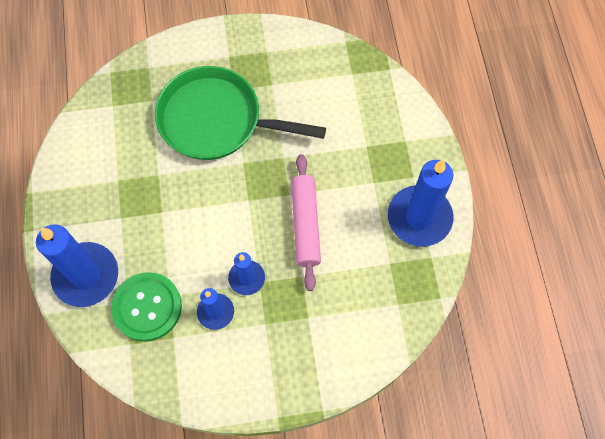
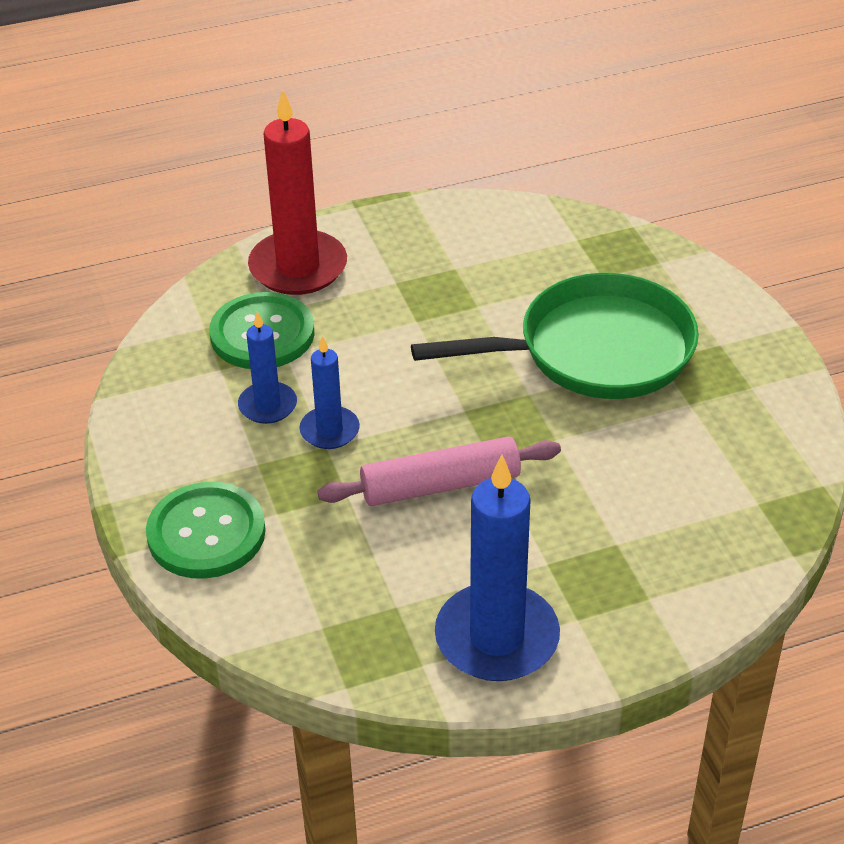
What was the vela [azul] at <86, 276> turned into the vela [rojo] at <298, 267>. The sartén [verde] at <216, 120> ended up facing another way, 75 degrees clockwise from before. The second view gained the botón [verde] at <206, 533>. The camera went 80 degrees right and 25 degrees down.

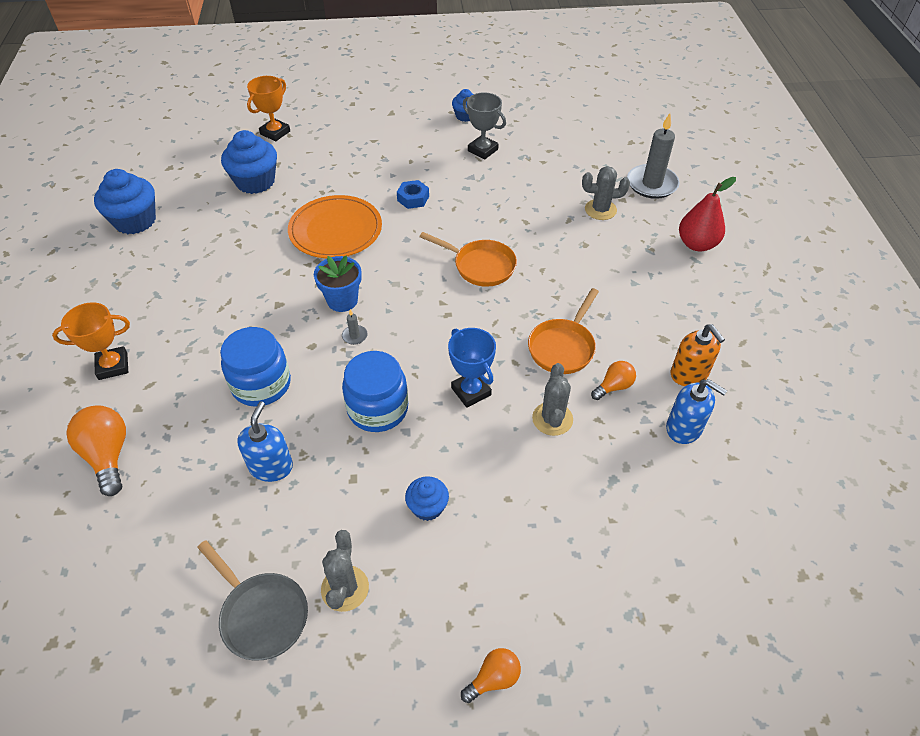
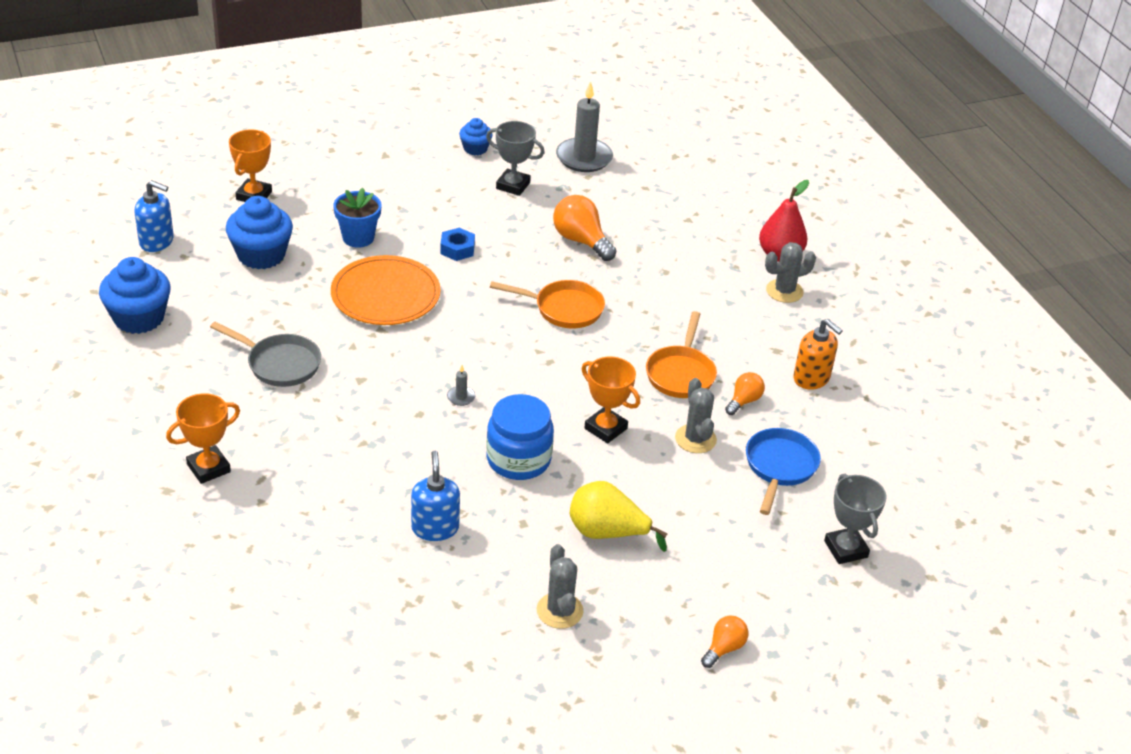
The bombilla [naranja] ended up elsewhere, having gone from <108, 455> to <581, 241>. The sartén [gris] ended up elsewhere, having gone from <261, 614> to <279, 364>. The second view lost the tarro [azul] at <261, 384>. The maceta [azul] ended up elsewhere, having gone from <342, 300> to <358, 238>. Where the magdalena [azul] stood at <427, 507>, the pera [amarillo] came to stand at <607, 533>. What was the trofeo [azul] at <471, 391> turned into the trofeo [naranja] at <605, 428>. The cactus [gris] ended up elsewhere, having gone from <600, 210> to <784, 291>. The vela [gris] ended up elsewhere, having gone from <652, 184> to <584, 158>. The dispensador de jabón [azul] ended up elsewhere, having gone from <684, 428> to <157, 241>. The second view gained the sartén [azul] at <779, 467>. The second view gained the trofeo [gris] at <845, 549>. The camera went 20 degrees left and 10 degrees down.

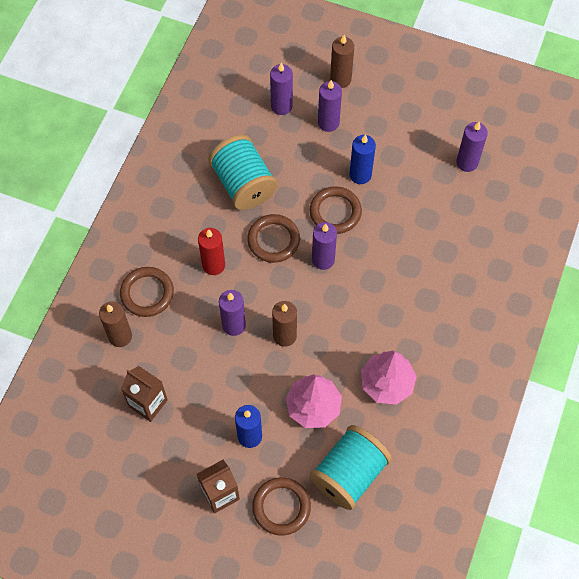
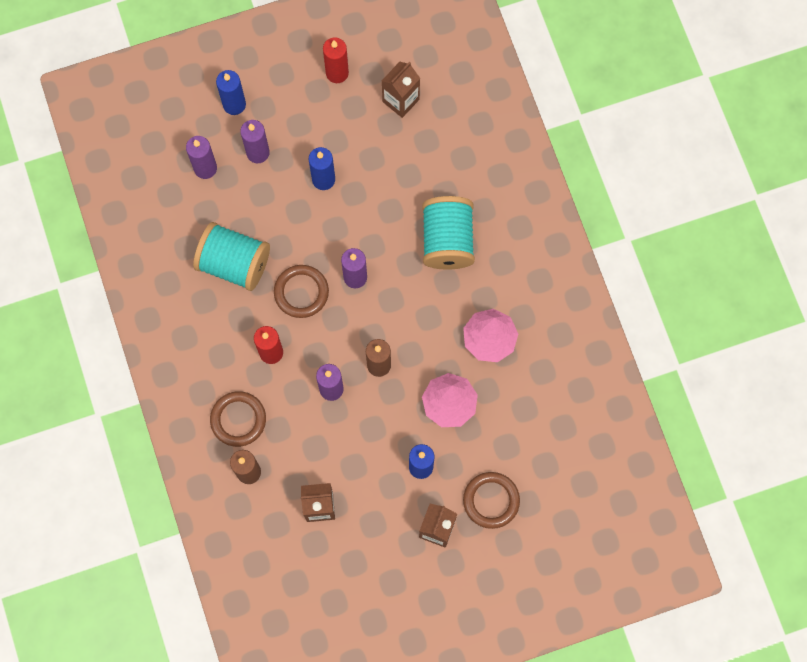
The second view lost the anillo [marrón] at <335, 212>. The carrete [turquesa] ended up elsewhere, having gone from <349, 474> to <447, 240>. What was the vela [marrón] at <340, 79> turned into the vela [azul] at <234, 104>. Where the vela [morado] stood at <467, 162>, the cartón de leche [marrón] came to stand at <400, 100>. The second view gained the vela [rojo] at <337, 73>. The camera went 40 degrees left and 10 degrees up.

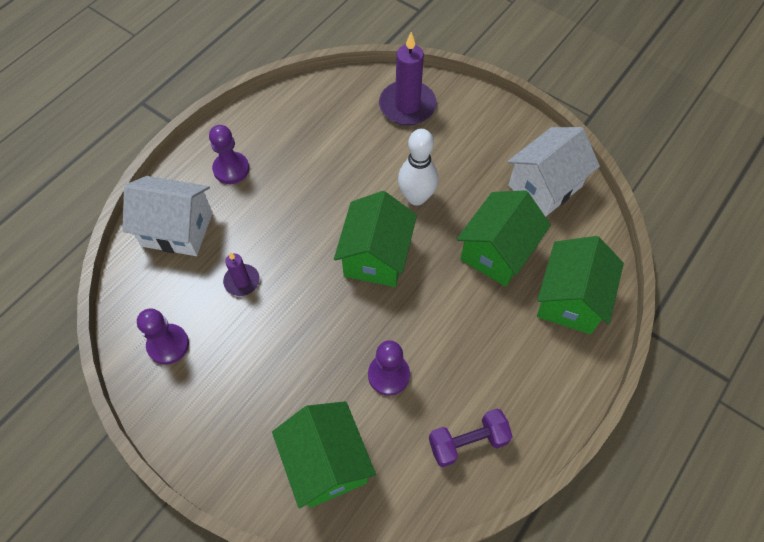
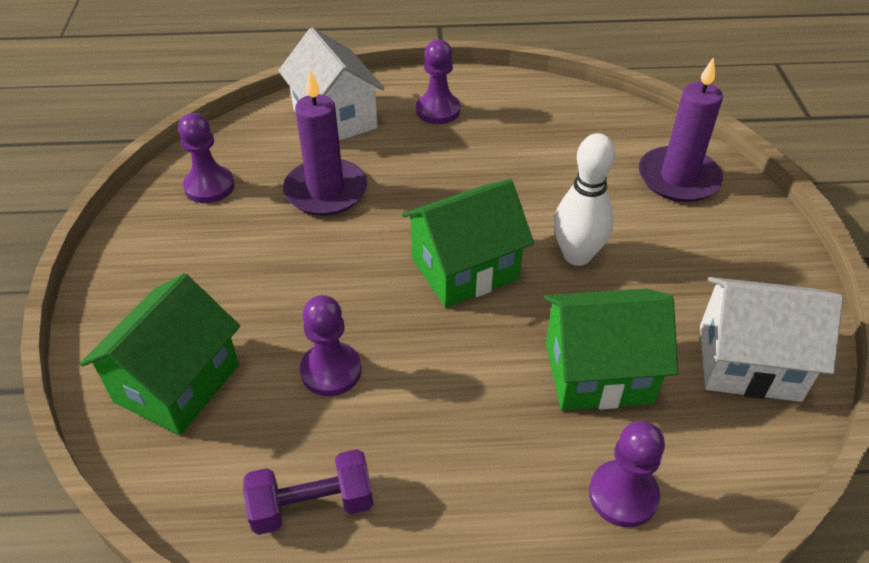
The size of the vela [morado] at <242, 281> changed by a factor of 1.83. The mancuerna [morado] at <467, 442> ended up facing another way, 45 degrees counterclockwise from before. Where the casa [verde] stood at <570, 299>, the peón [morado] came to stand at <623, 495>. The camera went 50 degrees right and 15 degrees down.

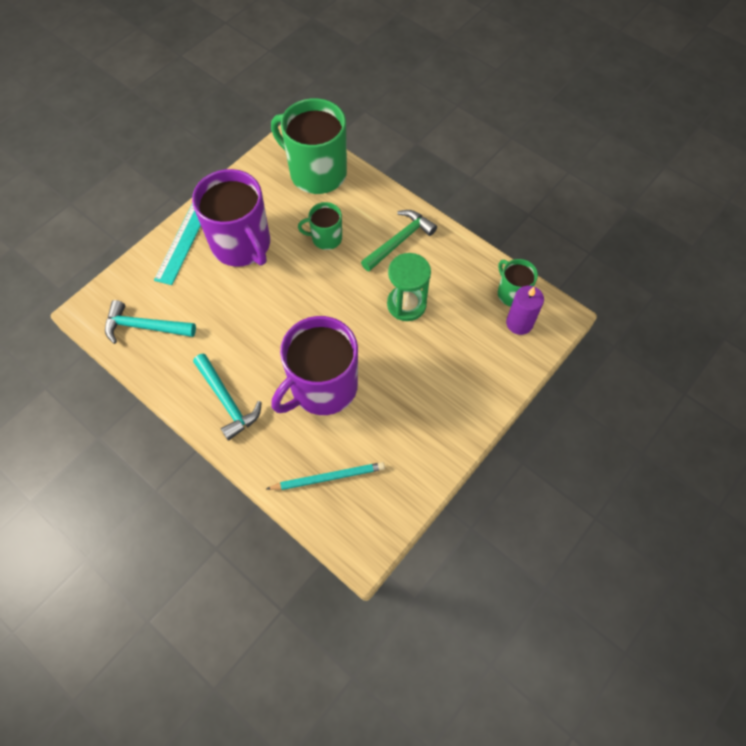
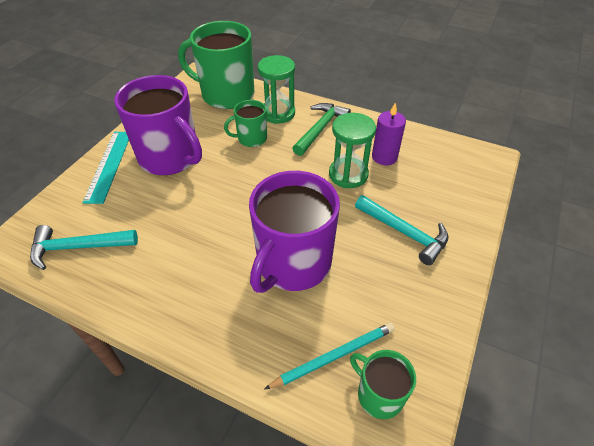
The martillo [turquesa] ended up elsewhere, having gone from <227, 401> to <405, 233>. The taza [verde] ended up elsewhere, having gone from <512, 293> to <379, 394>. The vela [morado] ended up elsewhere, having gone from <519, 323> to <384, 157>. The second view gained the reloj de arena [verde] at <278, 113>. The camera went 15 degrees left and 15 degrees down.

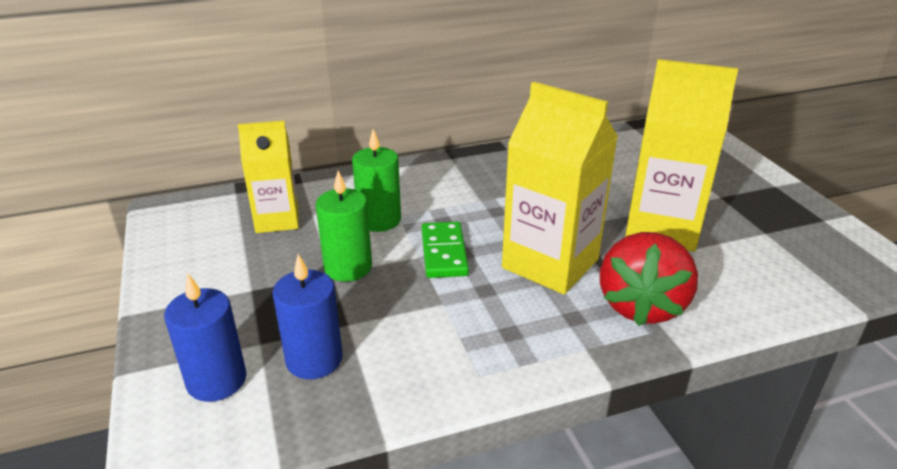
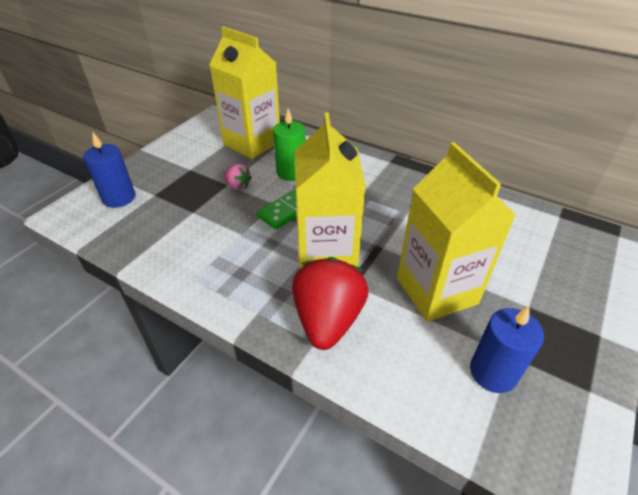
The size of the cartón de leche [amarillo] at <277, 220> changed by a factor of 1.57. The vela [azul] ended up elsewhere, having gone from <314, 359> to <493, 372>. Where the vela [verde] stood at <348, 267>, the fresa [rosa] came to stand at <237, 186>. The fresa [rojo] at <641, 305> ended up facing another way, 120 degrees clockwise from before. The camera went 50 degrees right and 10 degrees up.

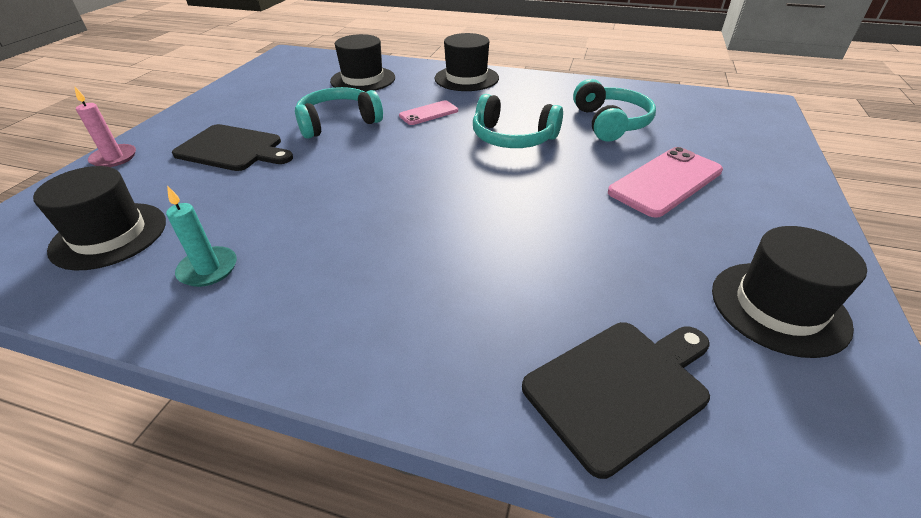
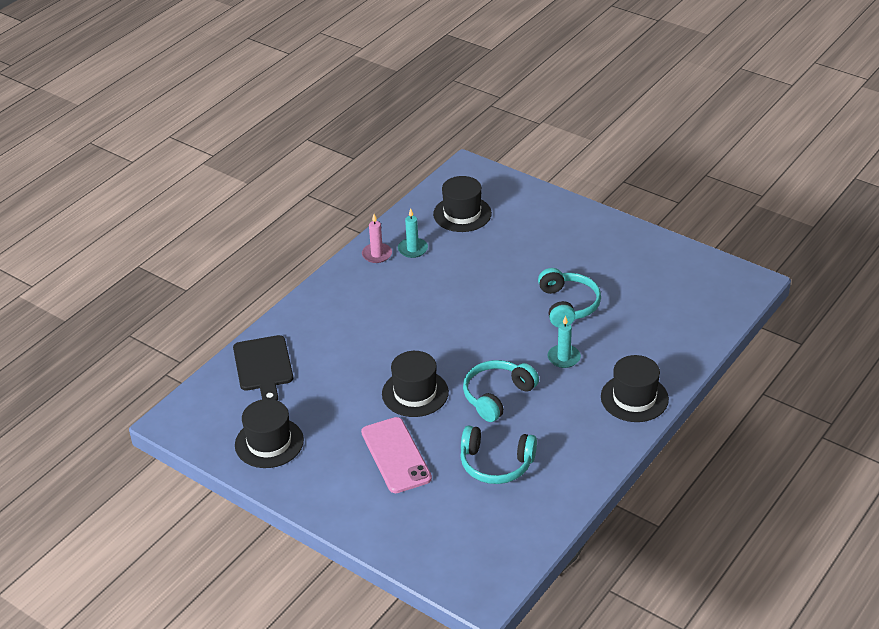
The vela [rosa] ended up elsewhere, having gone from <114, 158> to <377, 254>. The second view lost the tabla de cortar [negro] at <233, 149>. The sombrero [negro] ended up elsewhere, having gone from <363, 79> to <415, 393>. Where the móvil [rosa] stood at <428, 113>, the vela [turquesa] came to stand at <564, 358>. The camera went 110 degrees right and 0 degrees up.

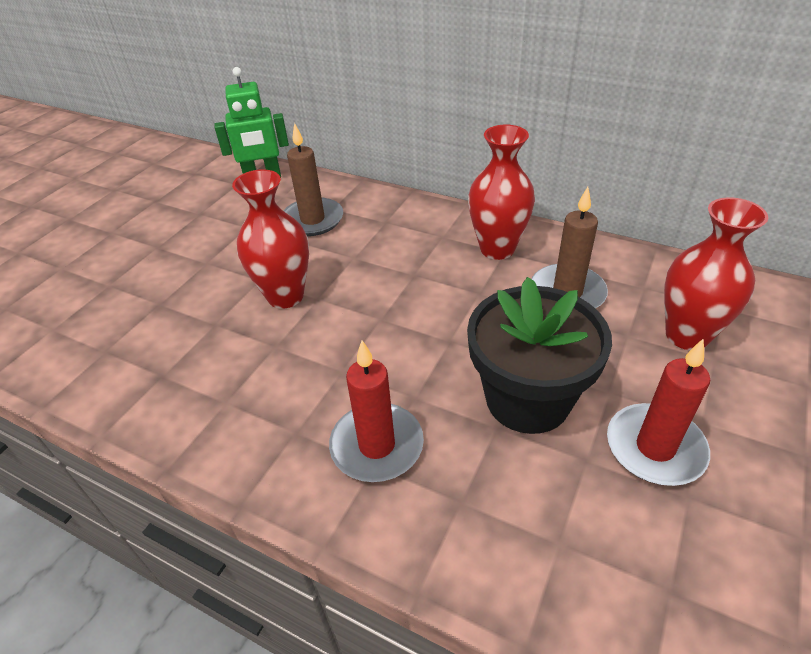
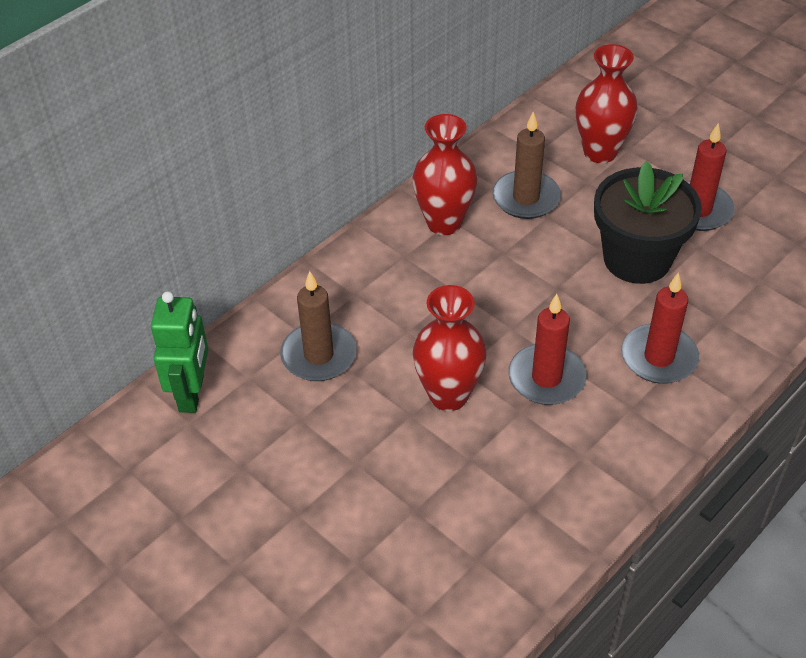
The second view gained the vela [rojo] at <546, 378>. The camera went 75 degrees left and 5 degrees up.

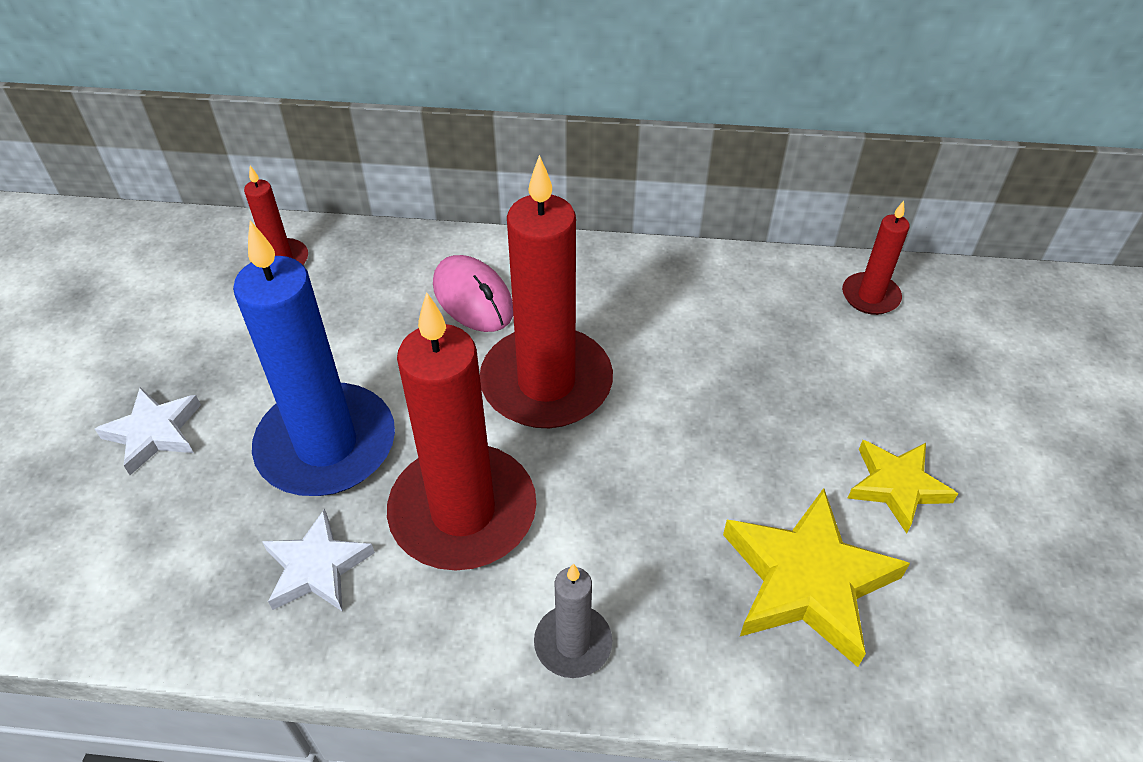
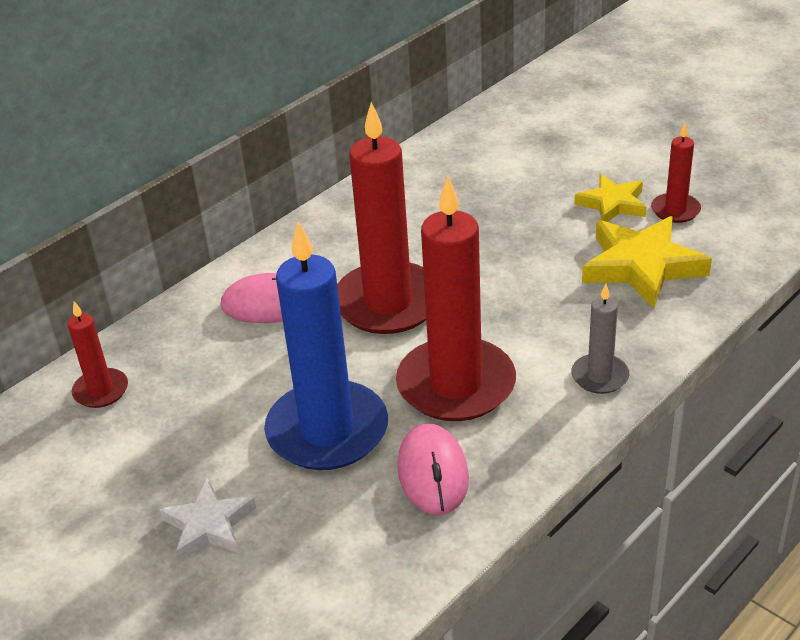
Where the estrella [blanco] stood at <317, 567>, the ratón [rosa] came to stand at <433, 473>. The vela [rojo] ended up elsewhere, having gone from <870, 296> to <675, 210>. The camera went 50 degrees left and 10 degrees down.

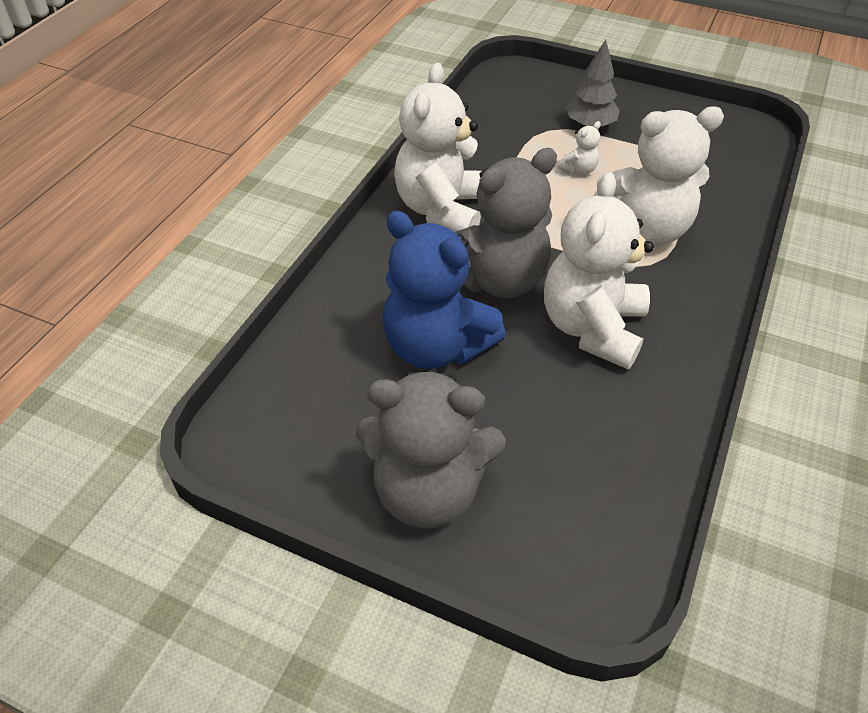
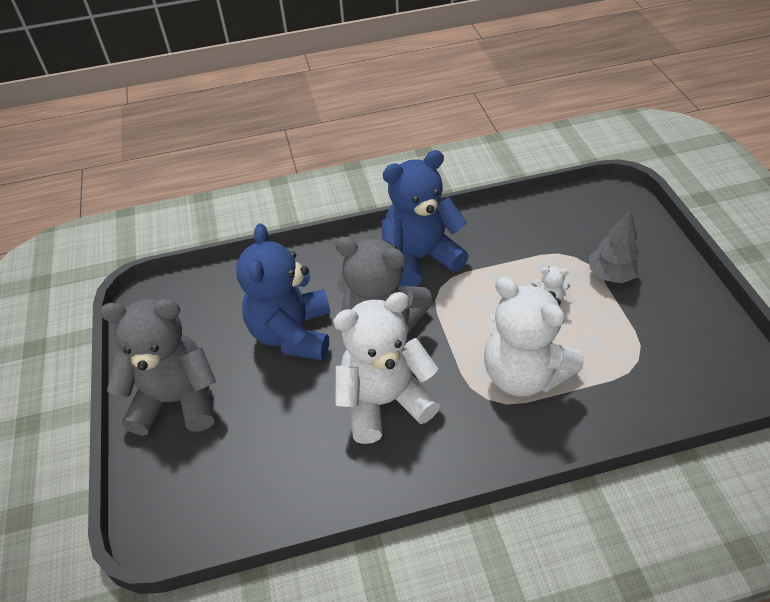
The osito [gris] at <428, 490> ended up facing another way, 120 degrees clockwise from before. What was the osito [blanco] at <442, 210> turned into the osito [azul] at <420, 258>. The camera went 55 degrees right and 0 degrees up.

